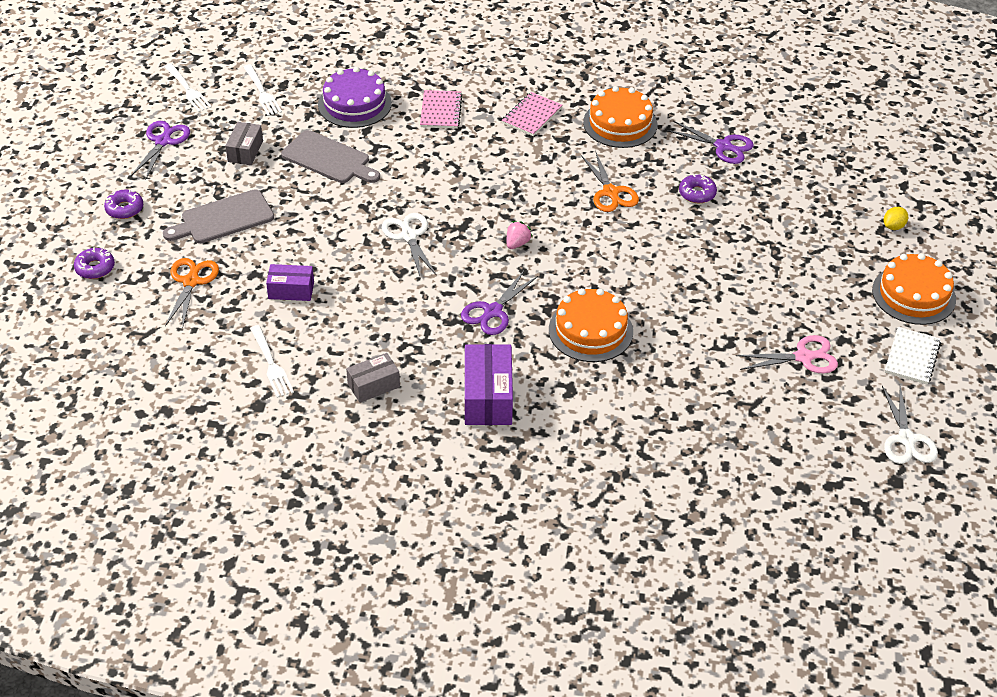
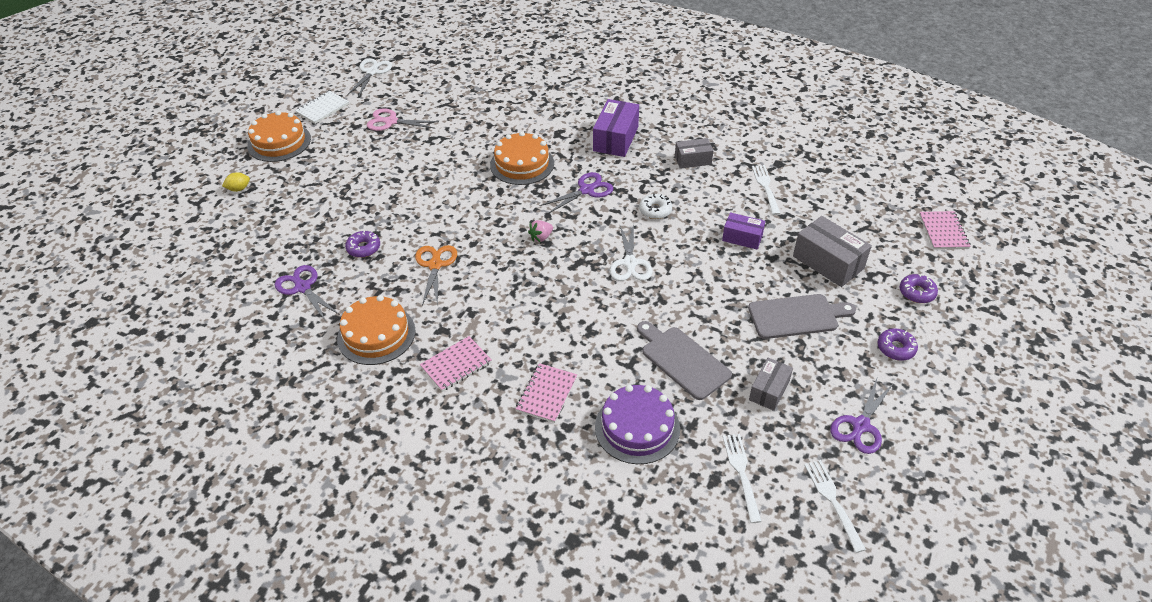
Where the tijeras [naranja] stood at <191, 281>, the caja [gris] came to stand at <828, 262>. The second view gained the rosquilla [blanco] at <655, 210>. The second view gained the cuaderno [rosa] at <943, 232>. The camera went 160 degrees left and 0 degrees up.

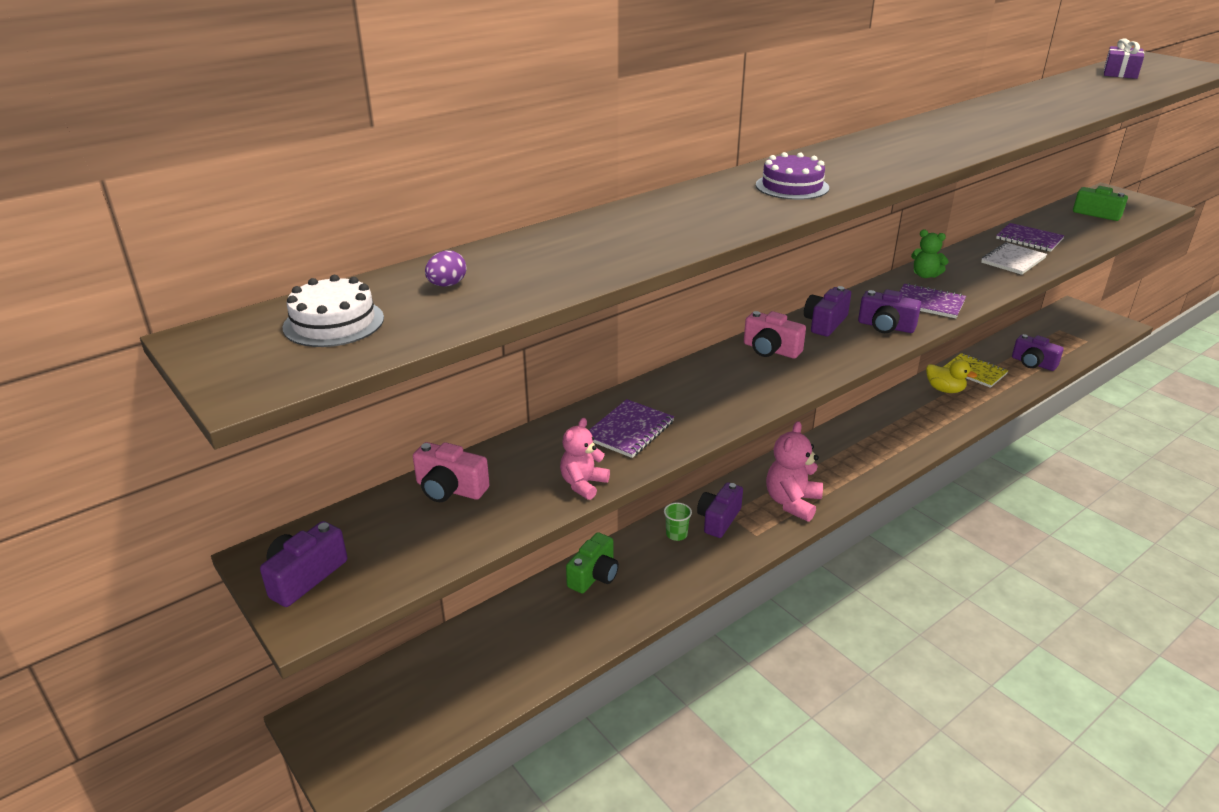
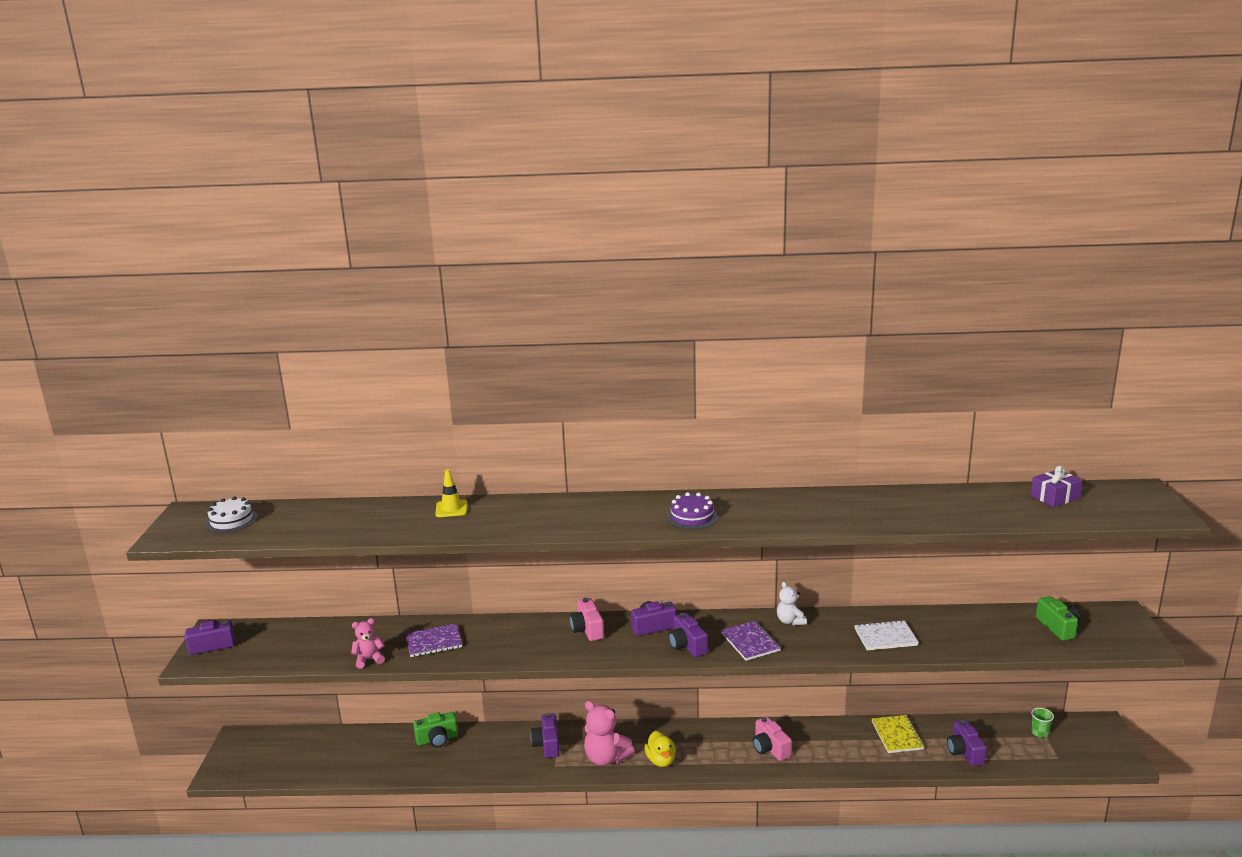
The cámara [rosa] ended up elsewhere, having gone from <450, 489> to <770, 748>. The second view lost the huevo [morado] at <447, 285>. The vaso [verde] ended up elsewhere, having gone from <676, 534> to <1040, 733>. The cámara [morado] at <718, 519> ended up facing another way, 75 degrees counterclockwise from before. The tarta [morado] ended up elsewhere, having gone from <792, 186> to <692, 517>. The osito [rosa] at <792, 502> ended up facing another way, 120 degrees counterclockwise from before. What was the osito [verde] at <925, 275> turned into the osito [blanco] at <790, 621>. The pato [amarillo] ended up elsewhere, having gone from <944, 390> to <661, 760>. The second view lost the cuaderno [morado] at <1029, 239>. The second view gained the cono de tráfico [amarillo] at <451, 509>. The camera went 40 degrees right and 10 degrees down.

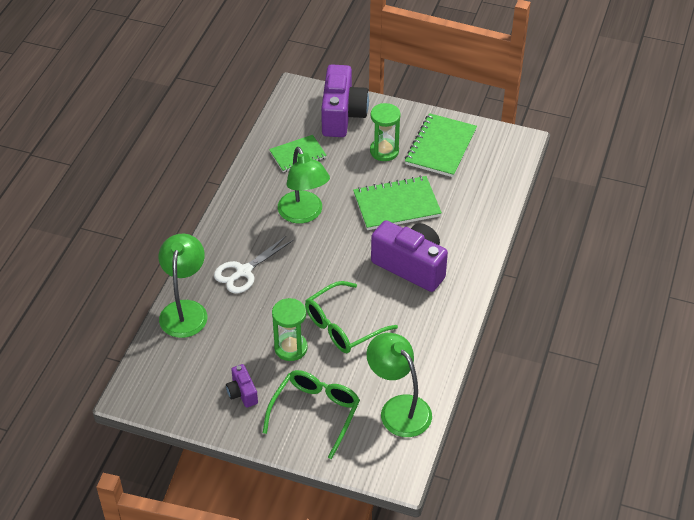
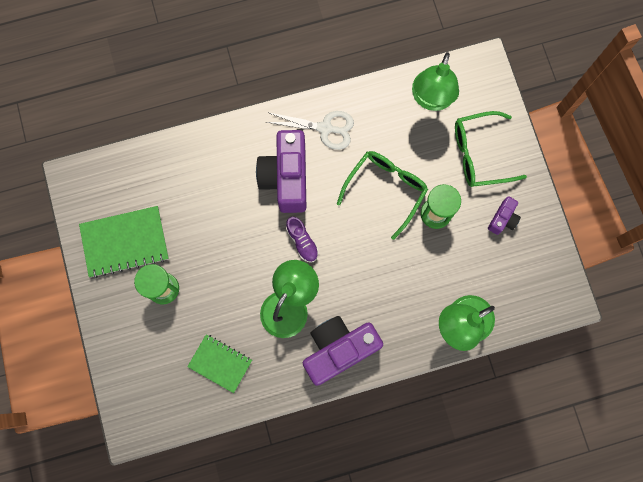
The tijeras [blanco] ended up elsewhere, having gone from <244, 271> to <325, 128>. The gafas [verde] at <342, 326> ended up facing another way, 75 degrees counterclockwise from before. The cámara [morado] ended up elsewhere, having gone from <342, 115> to <338, 350>. The second view lost the cuaderno [verde] at <396, 205>. The second view gained the zapato [morado] at <302, 241>. The camera went 125 degrees left and 30 degrees up.

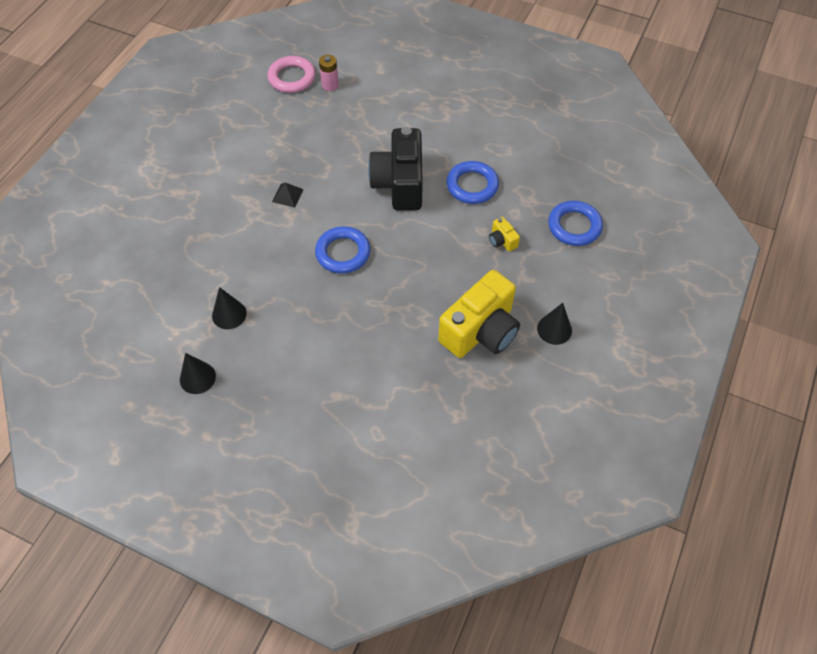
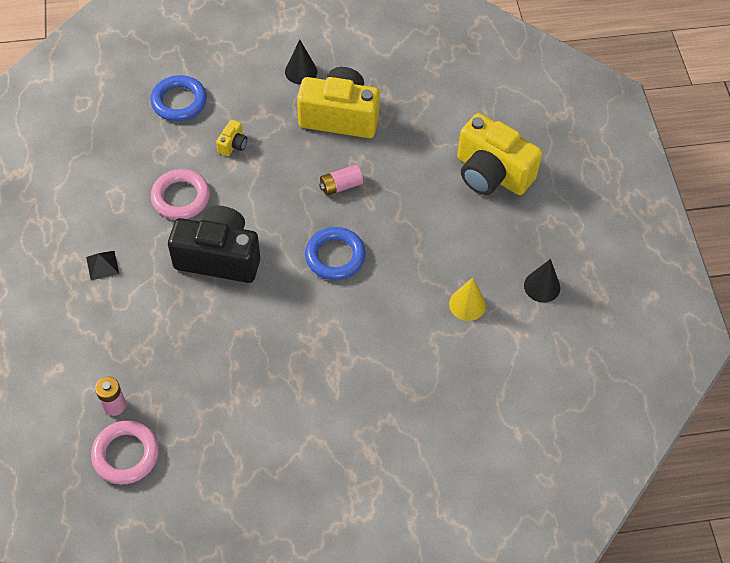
What was the cono [negro] at <229, 314> turned into the cono [amarillo] at <467, 304>. The pirámide [negro] ended up elsewhere, having gone from <287, 195> to <102, 265>. The cámara [negro] at <399, 184> ended up facing another way, 135 degrees counterclockwise from before. What was the anillo [azul] at <472, 185> turned into the anillo [rosa] at <181, 197>. The second view gained the pila [rosa] at <341, 186>. The second view gained the cámara [amarillo] at <491, 173>. The camera went 125 degrees left and 0 degrees up.

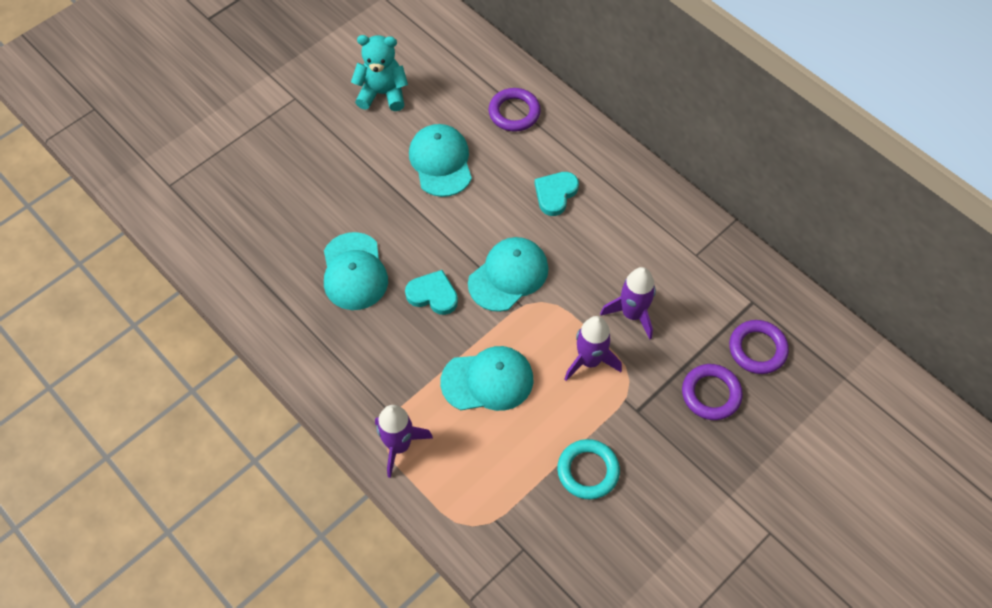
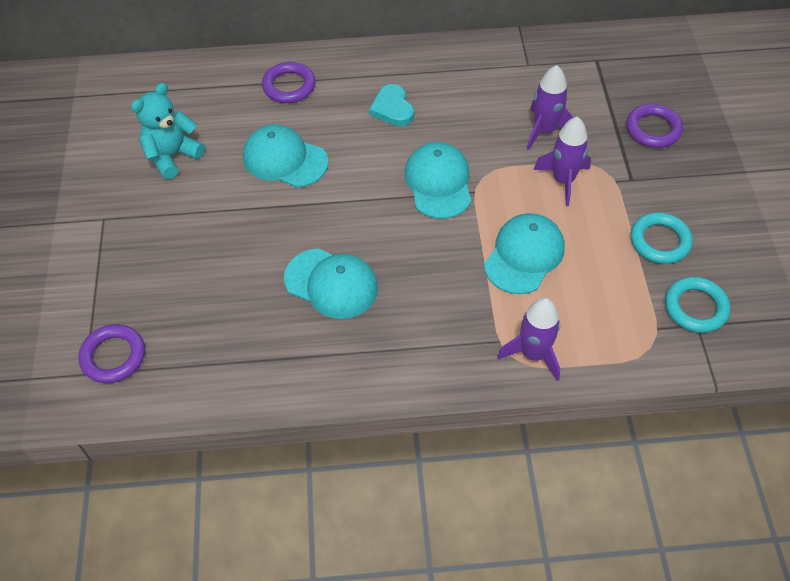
The second view lost the corazón [turquesa] at <433, 295>. The anillo [morado] ended up elsewhere, having gone from <757, 349> to <113, 356>. The second view gained the anillo [turquesa] at <695, 307>. The camera went 50 degrees left and 5 degrees down.

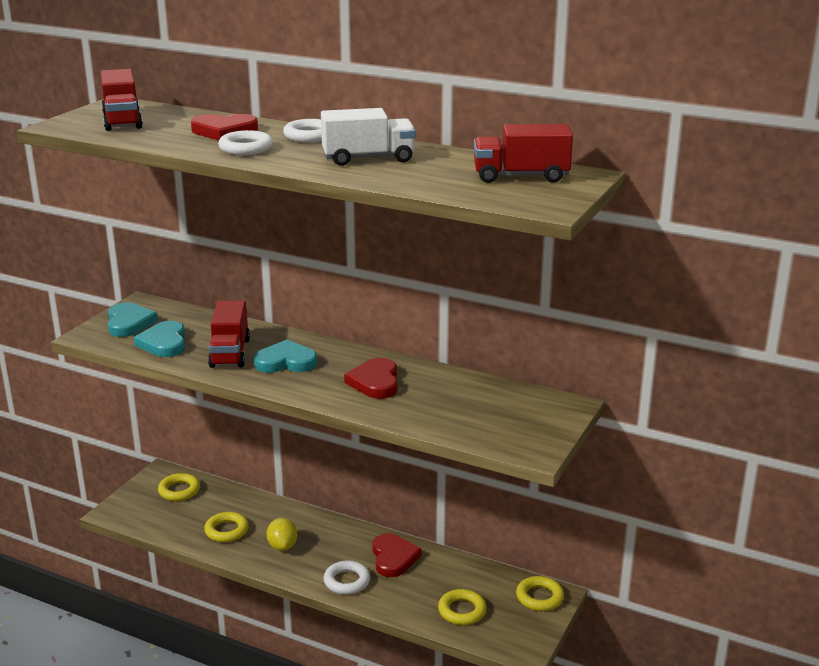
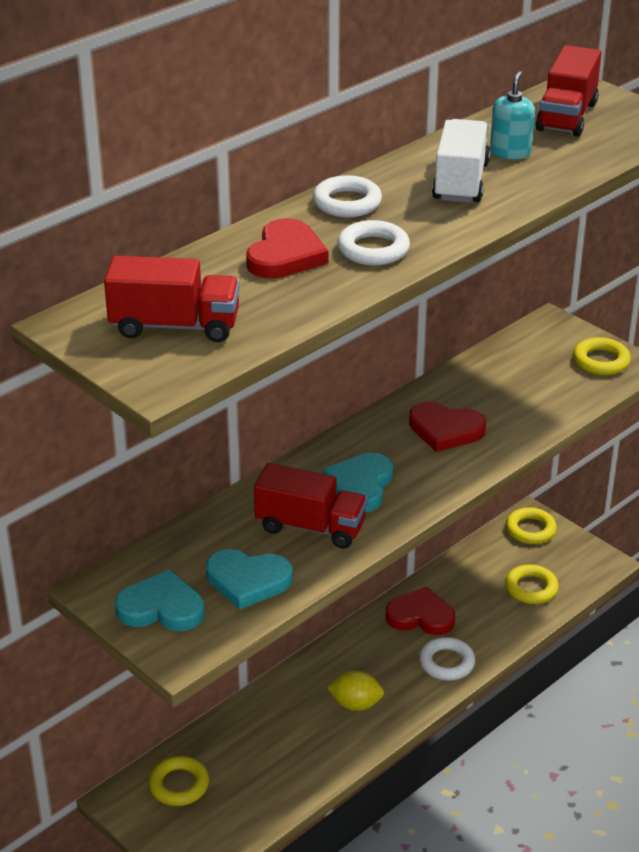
The anillo [amarillo] ended up elsewhere, having gone from <226, 530> to <601, 361>. The second view gained the dispensador de jabón [turquesa] at <510, 152>. The camera went 70 degrees left and 10 degrees up.

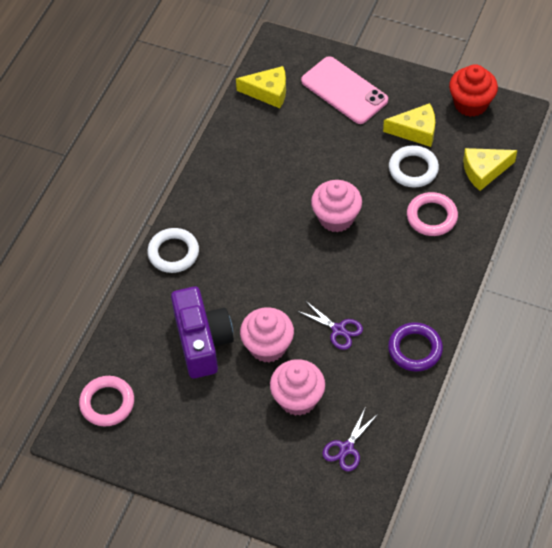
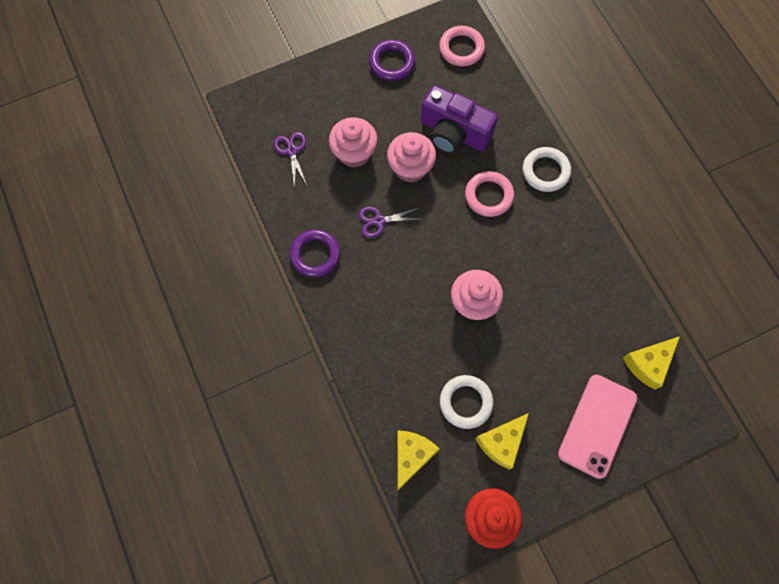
The móvil [rosa] at <344, 90> ended up facing another way, 60 degrees counterclockwise from before. The anillo [rosa] ended up elsewhere, having gone from <431, 217> to <488, 196>. The second view gained the anillo [morado] at <391, 63>. The camera went 130 degrees right and 15 degrees up.

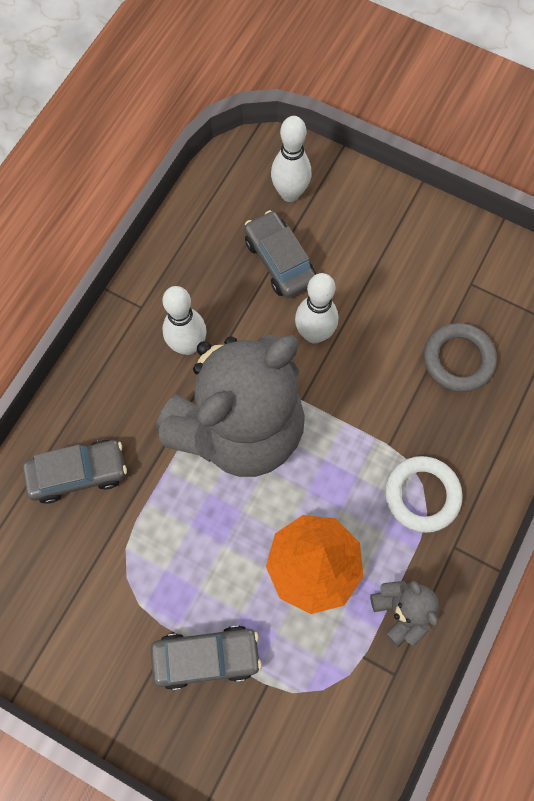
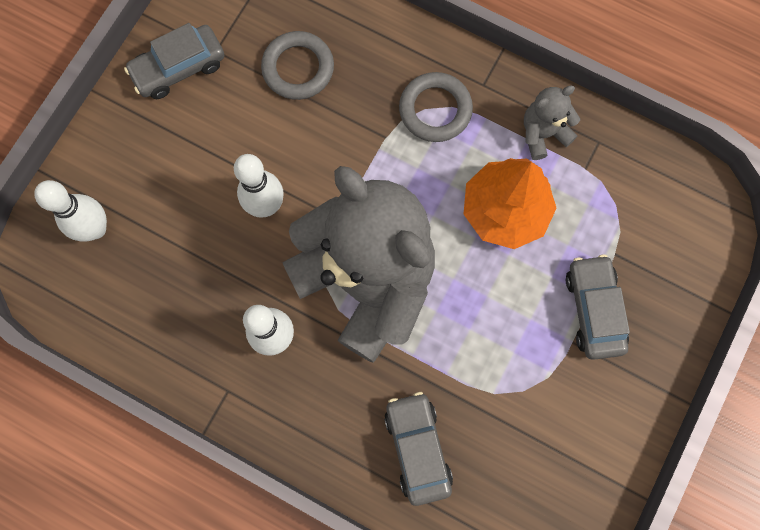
The coche [gris] ended up elsewhere, having gone from <279, 261> to <179, 68>. What was the anillo [blanco] at <422, 495> turned into the anillo [gris] at <435, 110>. The camera went 90 degrees left and 5 degrees up.

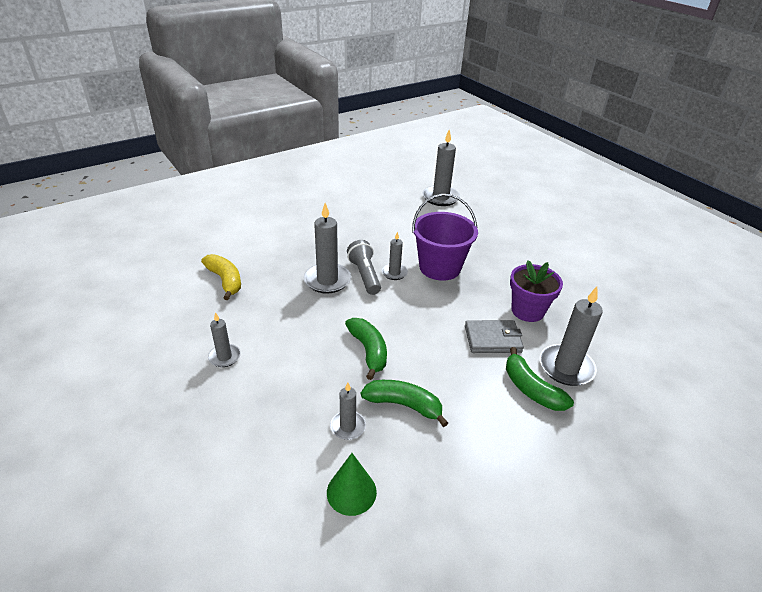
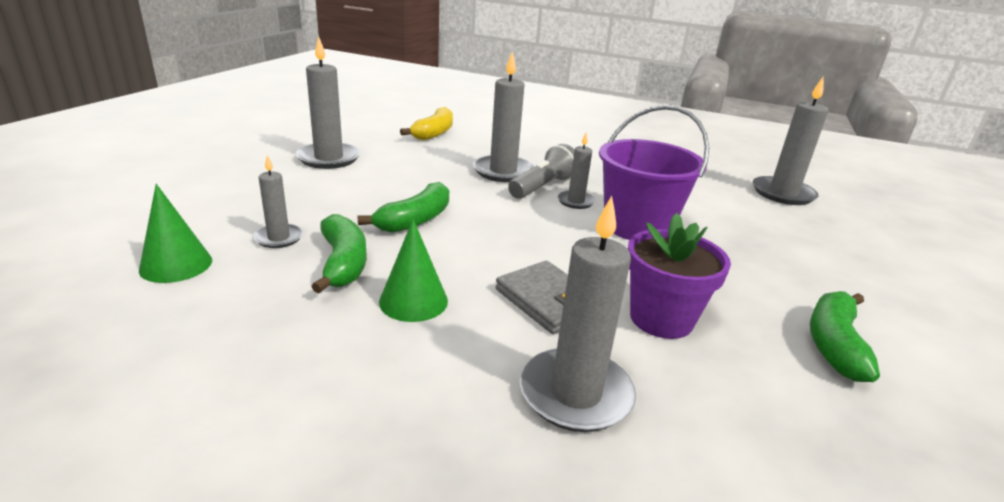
The size of the vela [gris] at <224, 357> changed by a factor of 1.76. The plátano [verde] ended up elsewhere, having gone from <531, 389> to <834, 344>. The second view gained the cono [verde] at <413, 301>. The camera went 55 degrees right and 10 degrees down.

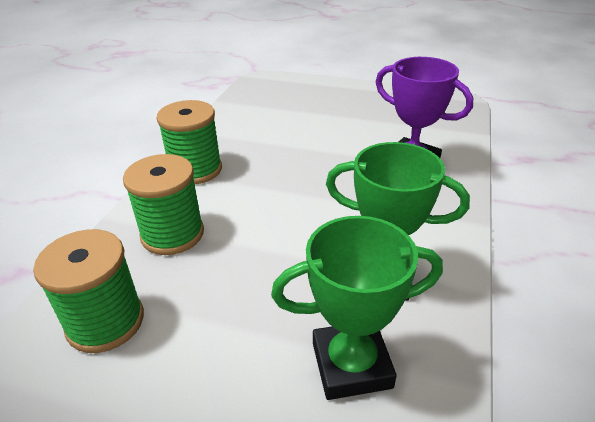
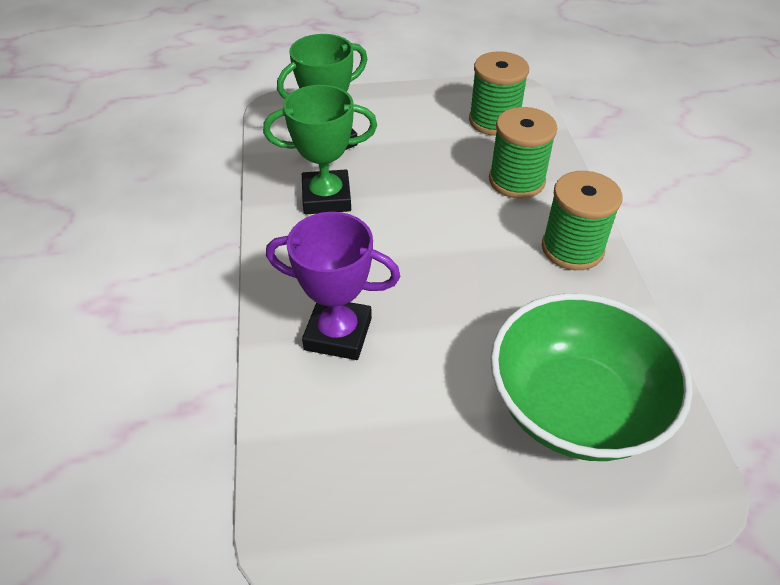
The second view gained the cuenco [verde] at <575, 407>. The camera went 155 degrees right and 10 degrees up.

